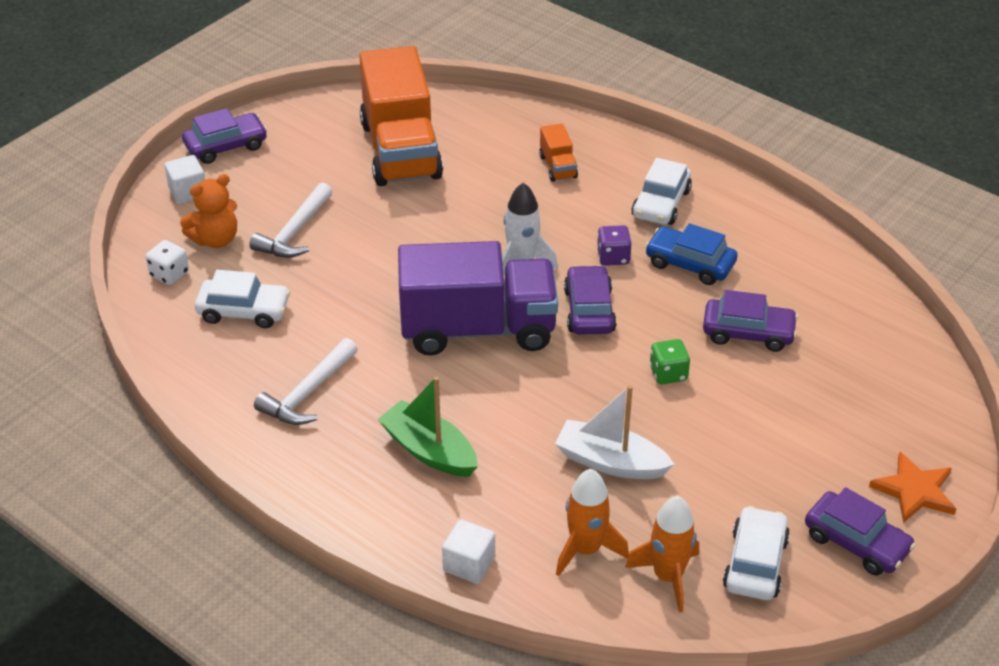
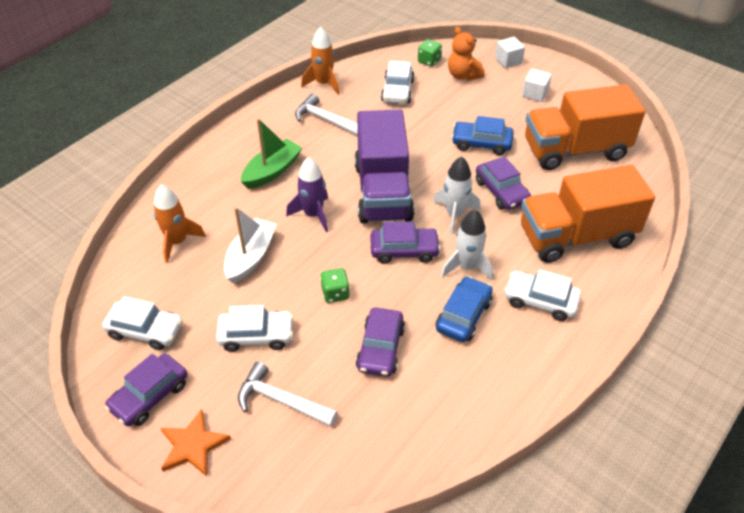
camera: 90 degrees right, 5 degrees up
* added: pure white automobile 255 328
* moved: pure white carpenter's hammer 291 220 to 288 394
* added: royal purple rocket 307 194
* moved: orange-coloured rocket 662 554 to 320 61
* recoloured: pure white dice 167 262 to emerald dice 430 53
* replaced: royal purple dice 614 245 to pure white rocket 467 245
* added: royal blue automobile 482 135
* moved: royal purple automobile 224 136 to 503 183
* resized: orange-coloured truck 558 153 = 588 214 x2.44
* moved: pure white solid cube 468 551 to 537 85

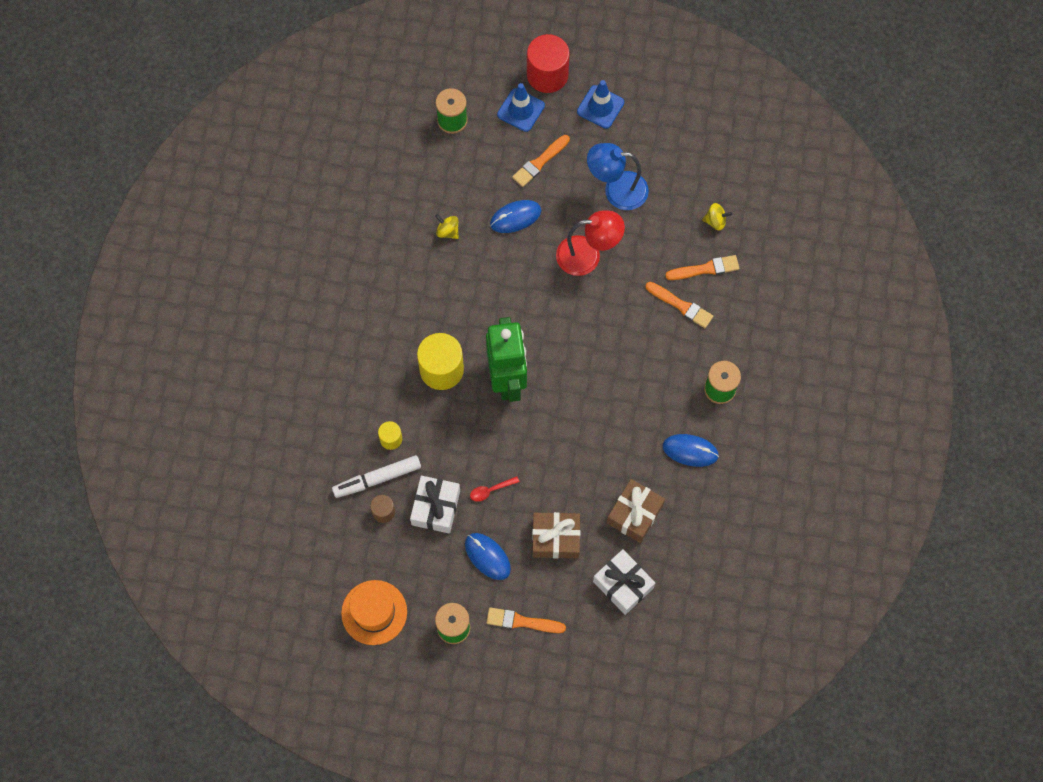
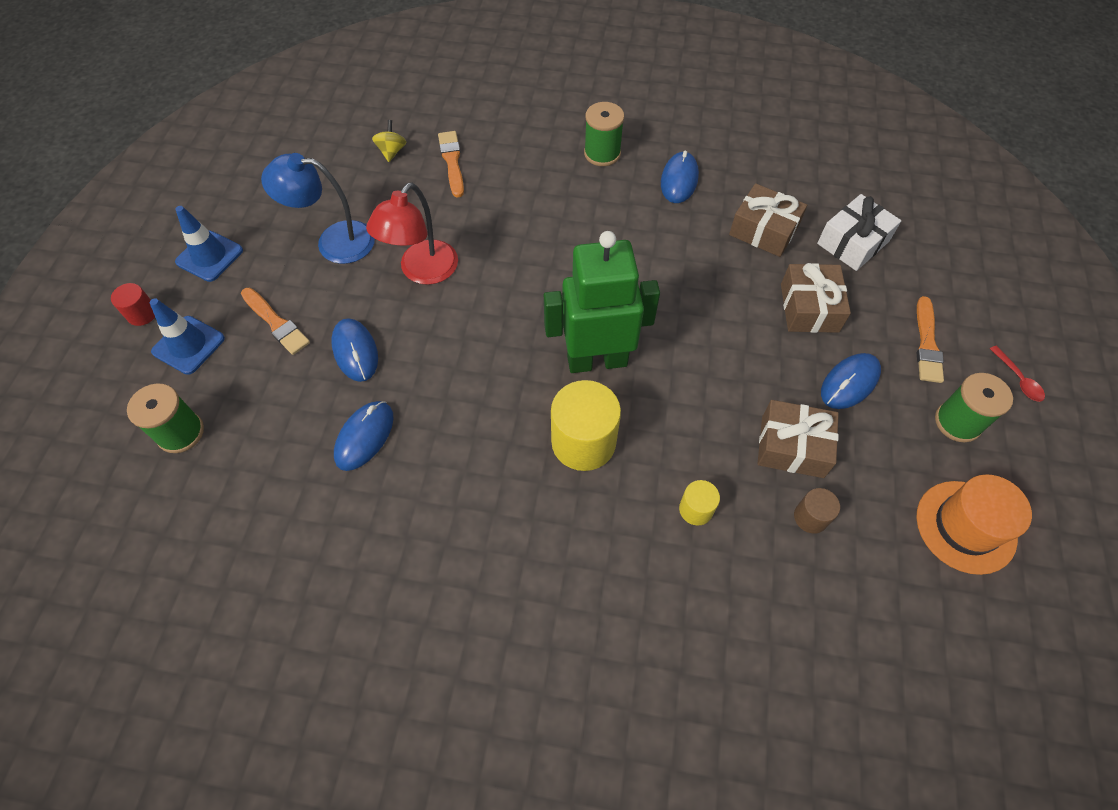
camera: 90 degrees left, 10 degrees down
* resized: crimson cylinder shape 548 63 = 133 304 x0.50
* turned: royal blue desk lamp 618 176 = 318 208 90 degrees clockwise
* replaced: yellow spinning top 447 226 to royal blue mouse 363 436
* turned: crimson desk lamp 590 243 = 412 233 150 degrees counterclockwise
* recoloured: pure white gift 435 504 to brown gift 798 439
* moved: crimson teaspoon 495 489 to 1017 374
* removed: pure white marker 376 476
* removed: orange-coloured brush 679 305

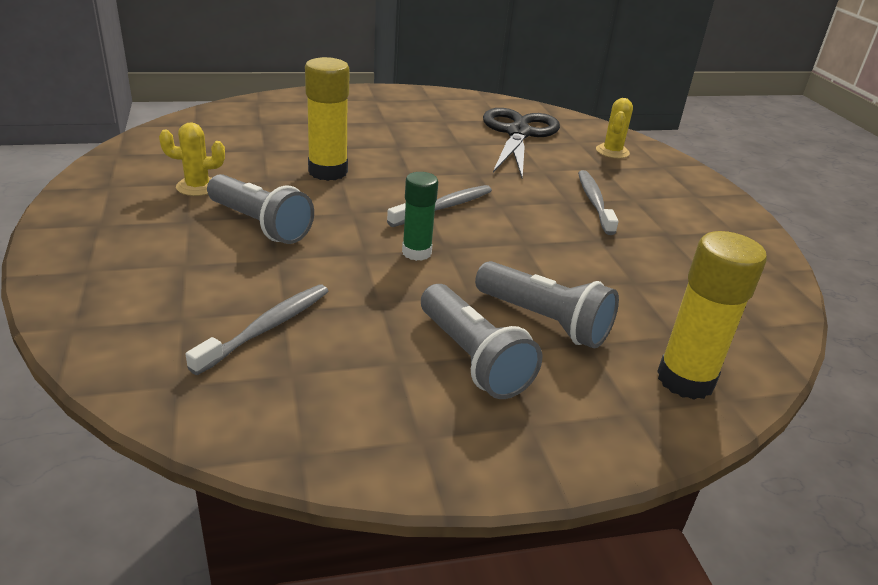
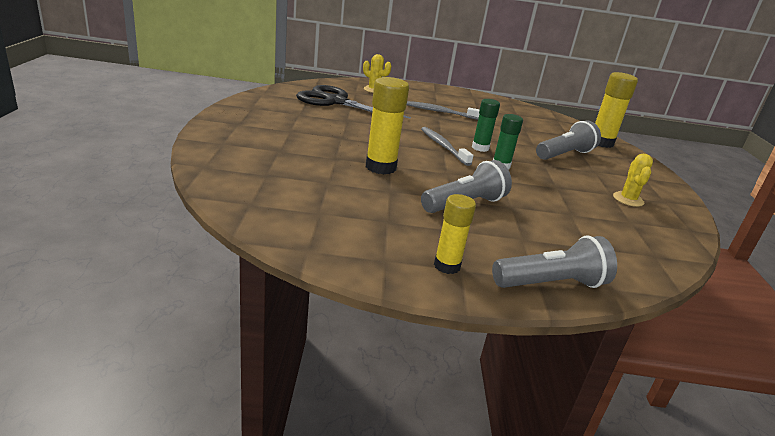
camera: 75 degrees left, 5 degrees down
* added: yellow glue 455 234
* added: emerald glue 486 125
* moved: gray torch 481 341 to 554 262
* moved: yellow prickly plant 192 159 to 633 180
* removed: gray dental brush 257 329

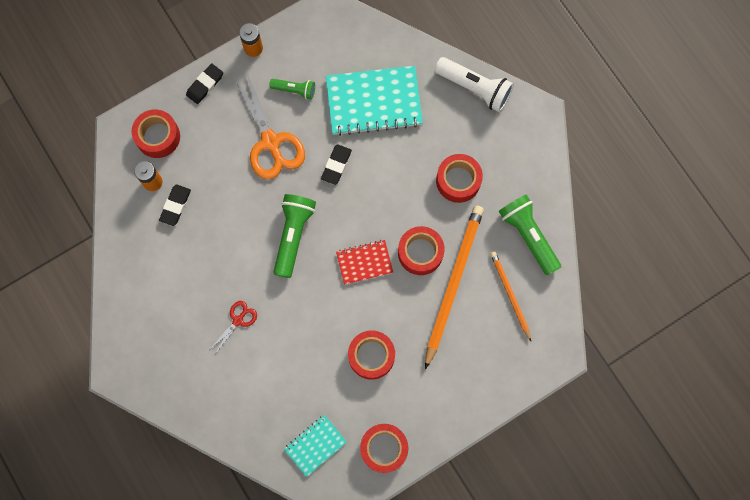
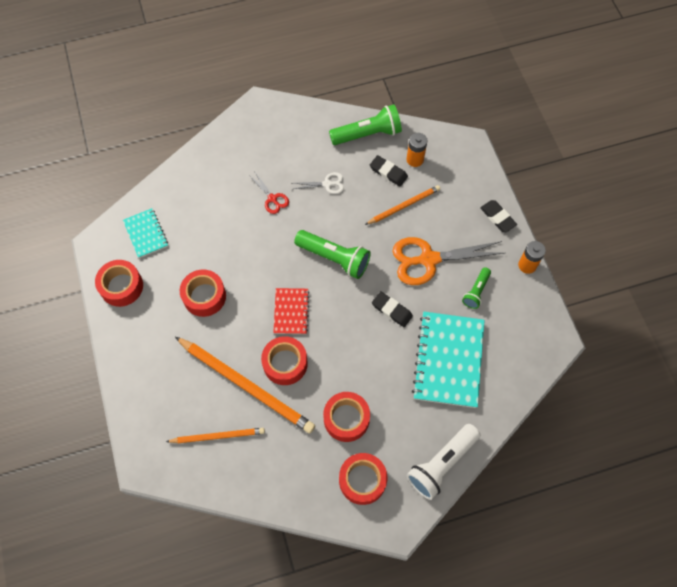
camera: 105 degrees right, 10 degrees down
* added: pure white shears 318 183
* moved: emerald torch 530 234 to 365 124
* moved: crimson roll of tape 156 133 to 363 479
* added: orange-coloured lead pencil 402 205

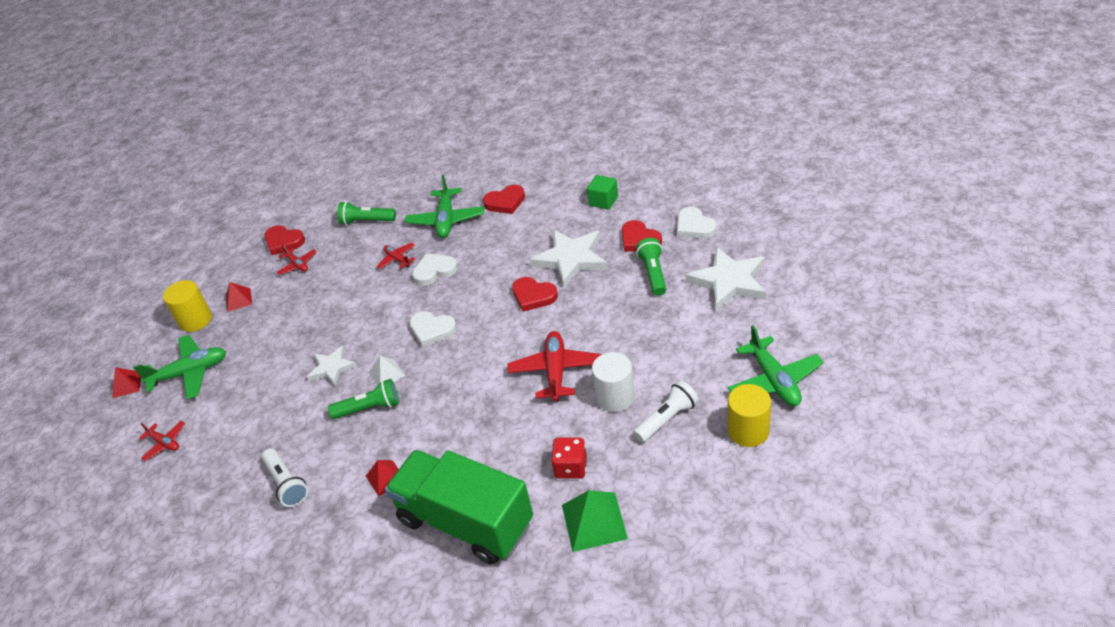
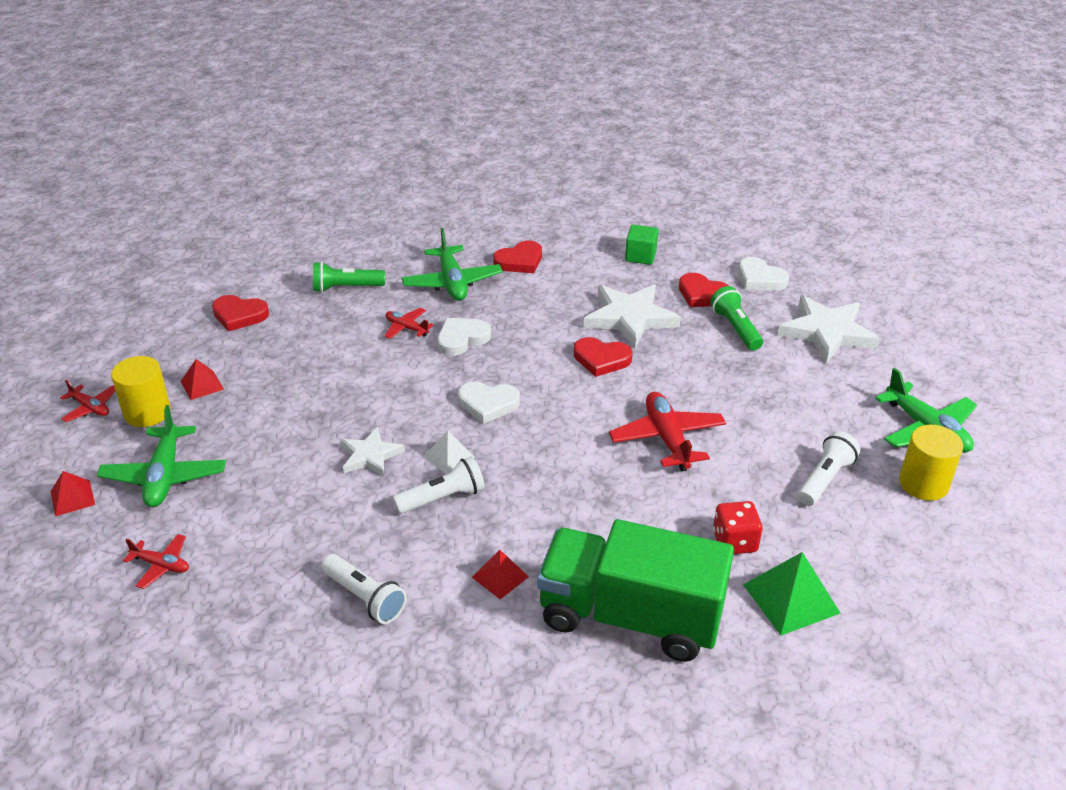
camera: 20 degrees left, 5 degrees down
* moved: crimson plane 296 259 to 88 401
* turned: emerald plane 179 367 = 161 456 120 degrees clockwise
* recoloured: emerald torch 363 399 to pure white torch 439 485
* removed: pure white cylinder shape 613 382

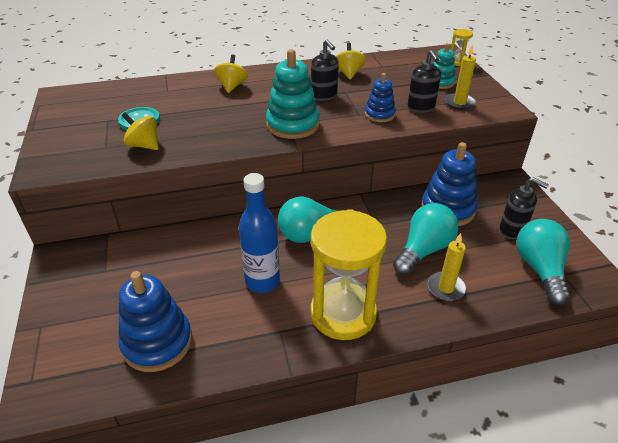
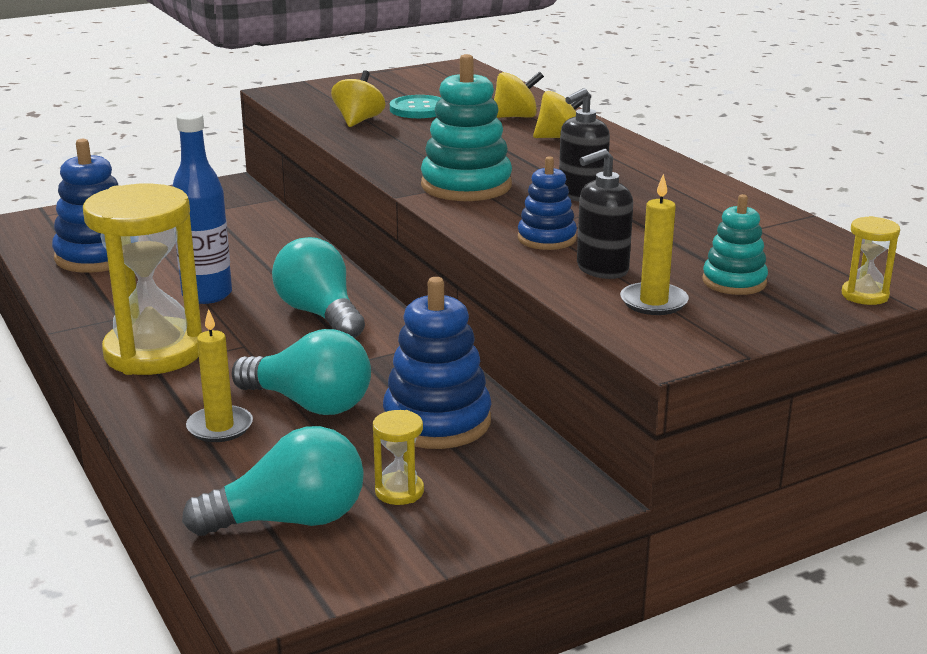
camera: 75 degrees right, 15 degrees down
* replaced: ebony soap dispenser 524 208 to yellow sand timer 398 457
* moved: yellow spinning top 351 61 to 519 94

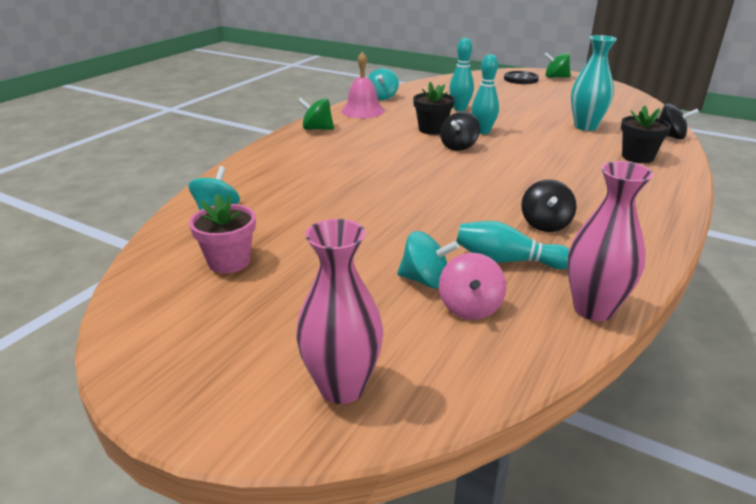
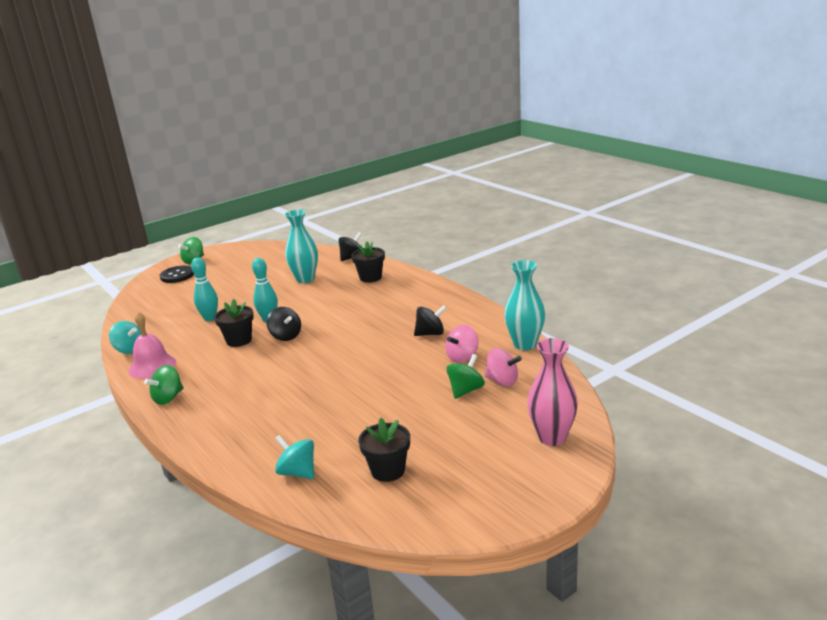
camera: 65 degrees left, 5 degrees down
* recoloured: rose-pink potted plant 222 233 to ebony potted plant 384 450
* turned: ebony spinning top 549 205 = 430 320 45 degrees counterclockwise
* replaced: turquoise bowling pin 512 245 to rose-pink spinning top 461 344
* recoloured: turquoise spinning top 428 259 to emerald spinning top 465 376
* recoloured: rose-pink tall vase 610 241 to turquoise tall vase 524 305

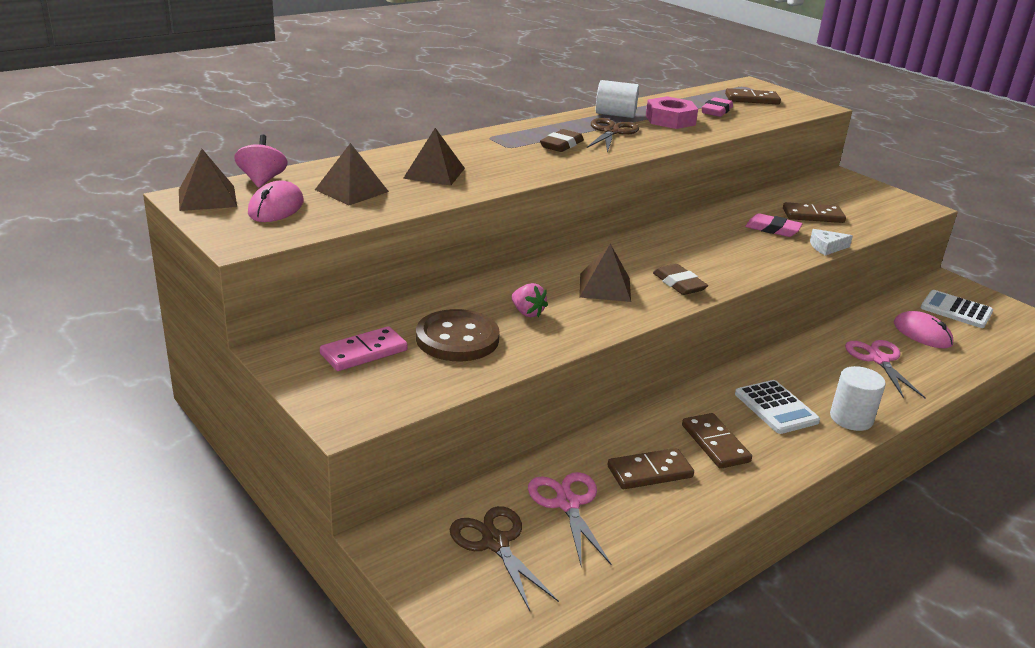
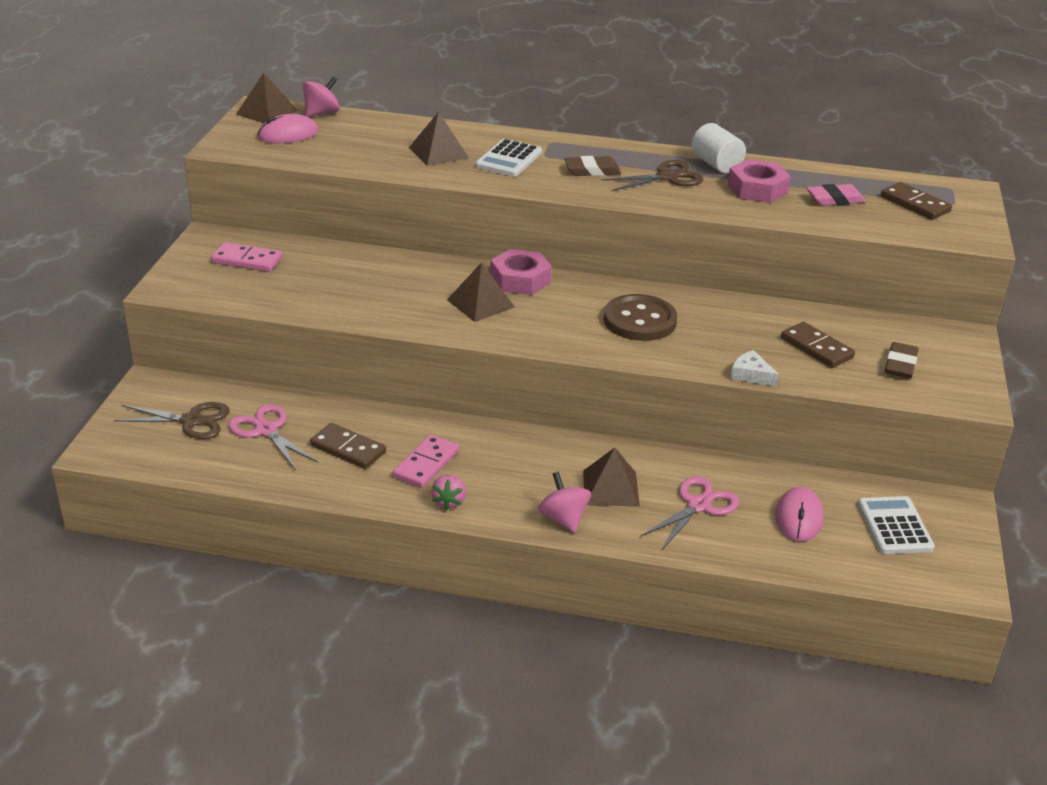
camera: 50 degrees right, 5 degrees up
* turned: brown shears 504 558 = 172 420 75 degrees clockwise
* turned: rose-pink shears 569 520 = 273 437 75 degrees counterclockwise
* recoloured: brown domino tile 717 441 to rose-pink domino tile 426 461
* moved: rose-pink strawberry 530 300 to 448 492
* moved: pure white pocket calculator 777 407 to 508 158
* added: rose-pink hex nut 521 272
* replaced: pure white cylinder shape 858 398 to rose-pink spinning top 564 502
* moved: brown solid pyramid 352 174 to 611 477
* moved: brown shirt button 458 335 to 640 317
* moved: brown eraser 680 279 to 902 360
* removed: rose-pink eraser 773 225

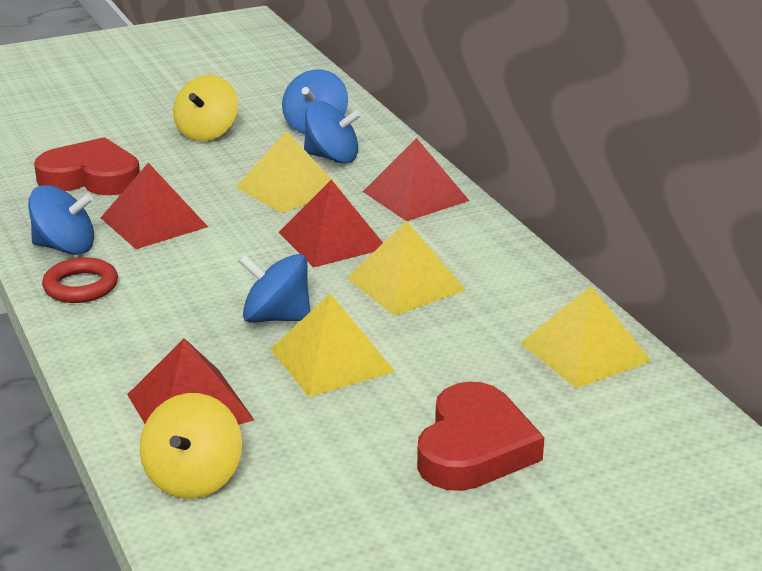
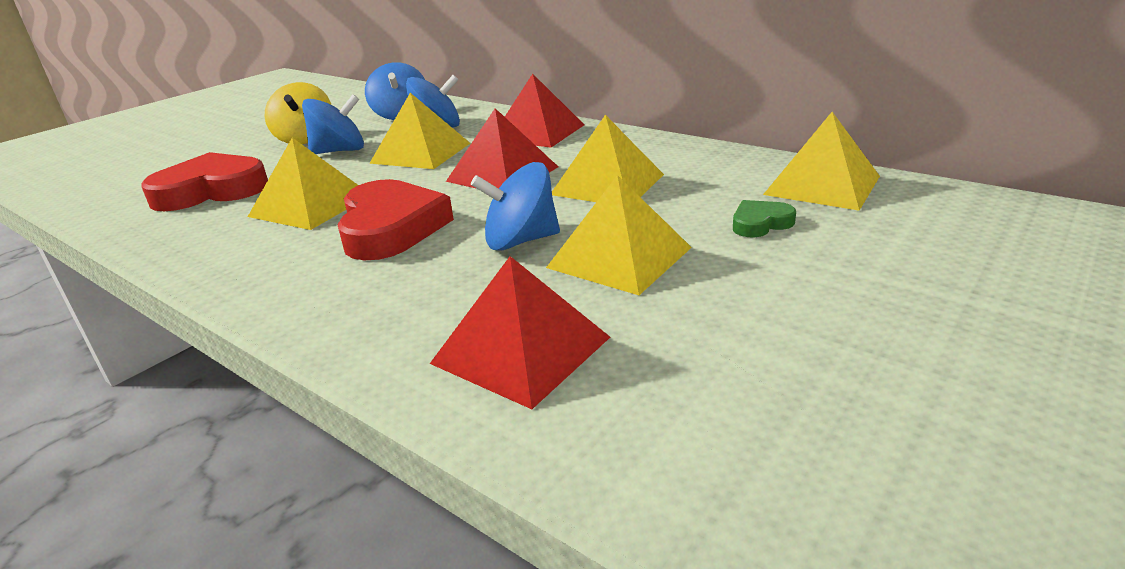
camera: 25 degrees left, 0 degrees up
* recoloured: crimson solid pyramid 154 206 to yellow solid pyramid 303 184
* moved: royal blue spinning top 61 220 to 333 124
* moved: crimson love heart 480 436 to 395 219
* added: emerald love heart 764 218
* removed: crimson torus 80 280
* removed: yellow spinning top 191 446

